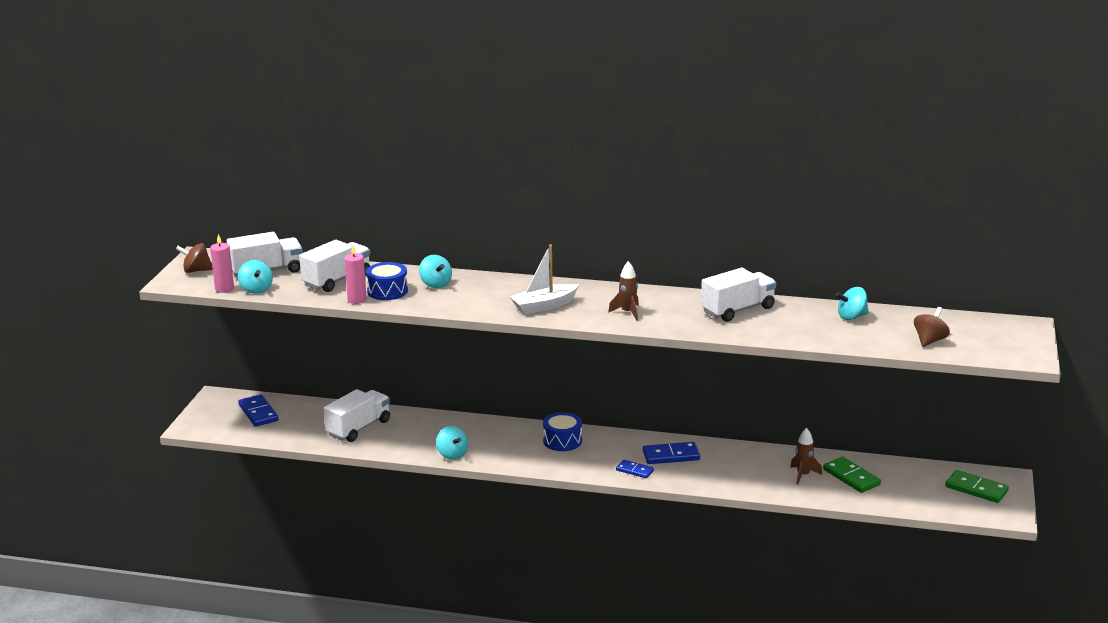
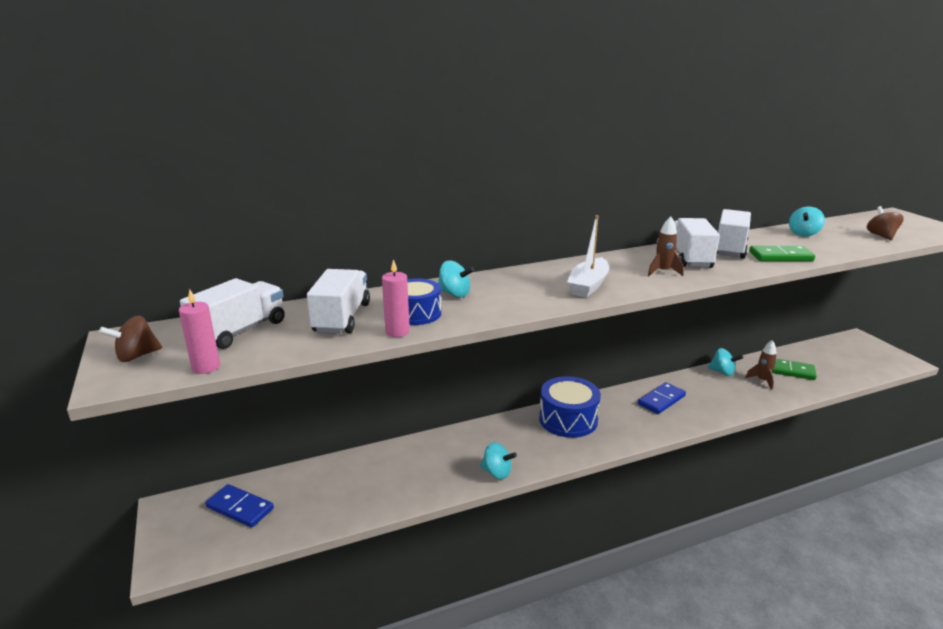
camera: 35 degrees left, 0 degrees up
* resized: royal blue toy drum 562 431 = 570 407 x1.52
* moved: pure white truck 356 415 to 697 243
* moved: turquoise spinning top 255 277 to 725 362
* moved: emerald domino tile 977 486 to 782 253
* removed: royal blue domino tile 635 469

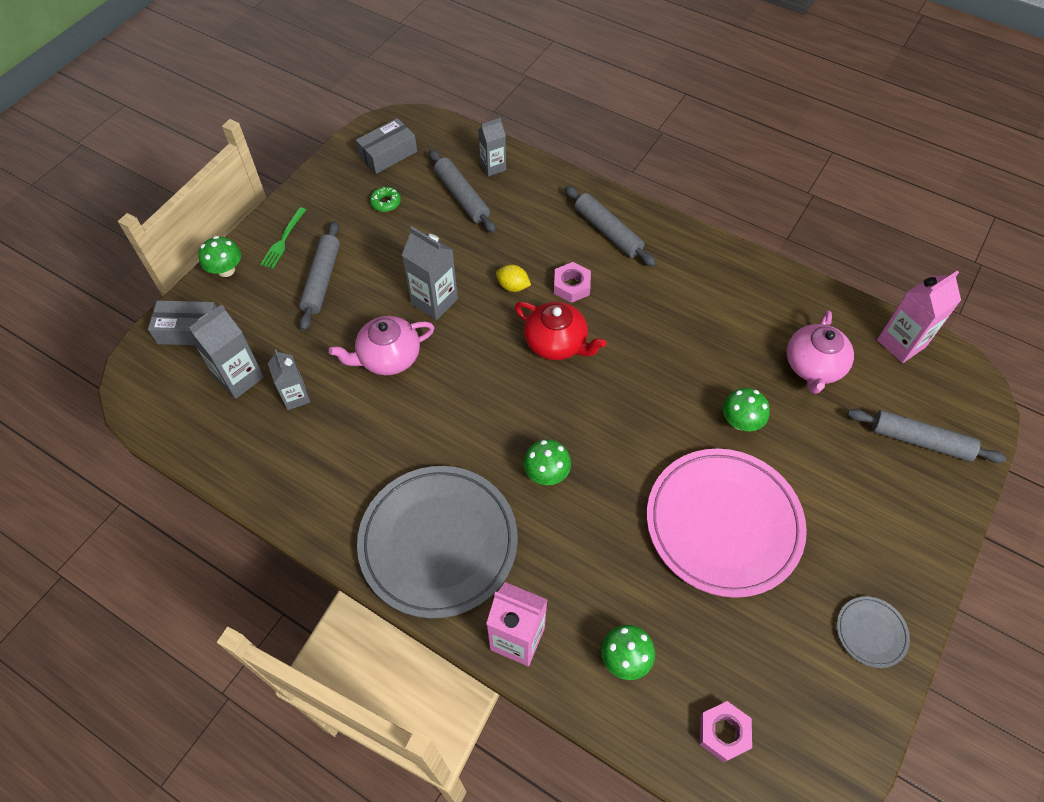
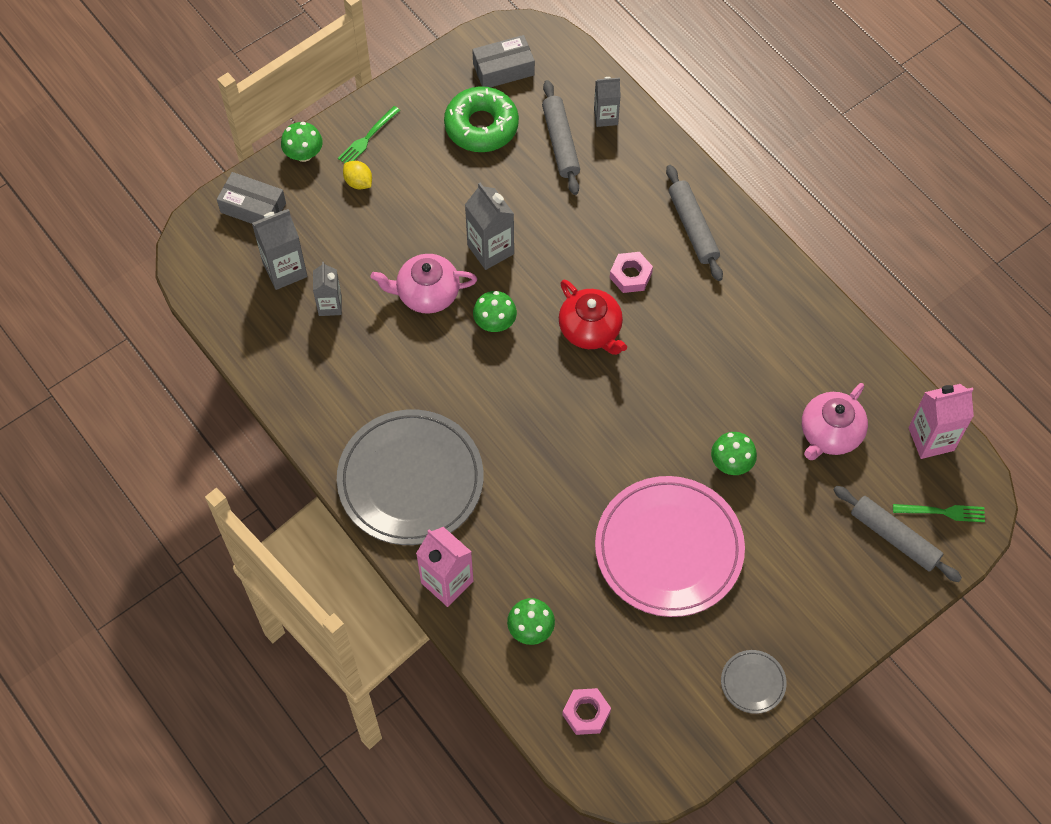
camera: 20 degrees right, 5 degrees up
* moved: yellow toy lemon 513 278 to 357 175
* resized: emerald doughnut 385 199 = 481 119 x2.28
* moved: emerald fungus 547 462 to 495 311
* added: emerald dinner fork 939 513
* removed: gray pastry roller 319 276

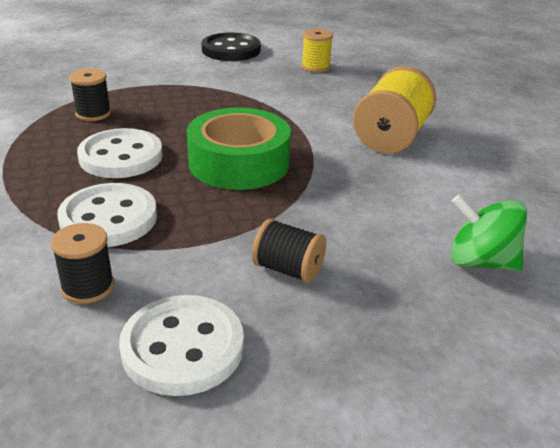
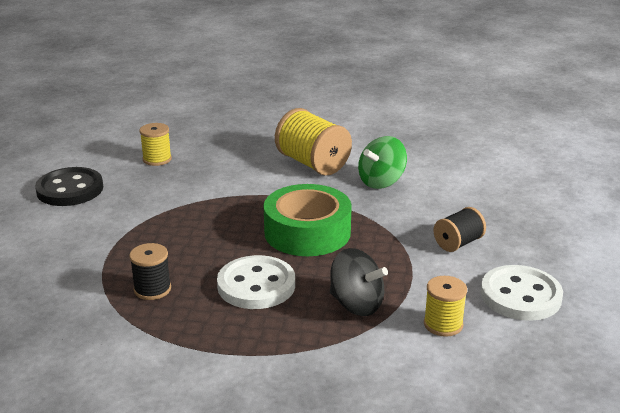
camera: 65 degrees left, 5 degrees down
* replaced: pure white shirt button 107 215 to ebony spinning top 359 282
* moved: emerald spinning top 488 232 to 382 162
* recoloured: ebony spool 82 263 to yellow spool 445 306

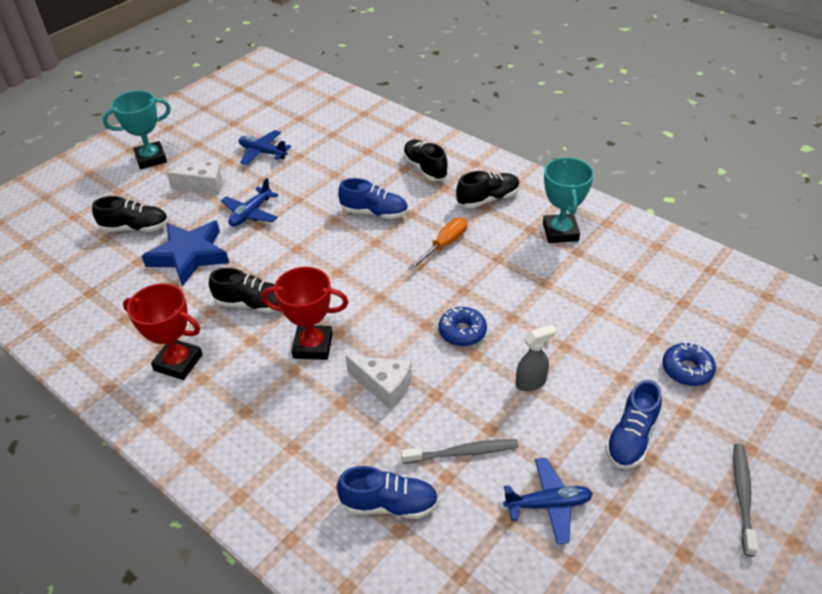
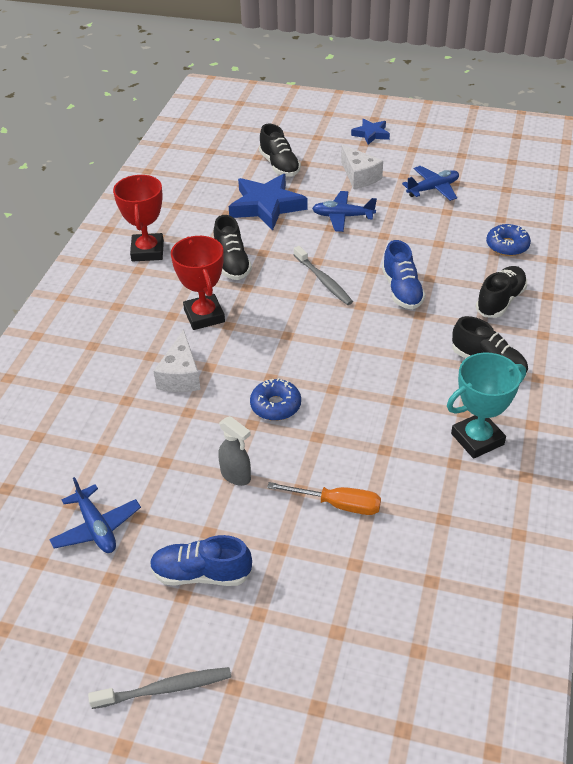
camera: 65 degrees right, 0 degrees up
* moved: orange-coloured hand screwdriver 437 244 to 324 498
* moved: gray dental brush 460 451 to 323 275
* replaced: turquoise award cup 136 129 to royal blue five-pointed star 370 132
* turned: royal blue plane 265 147 = 430 183 60 degrees clockwise
* moved: royal blue doughnut 689 364 to 508 240
* removed: royal blue shoe 388 492

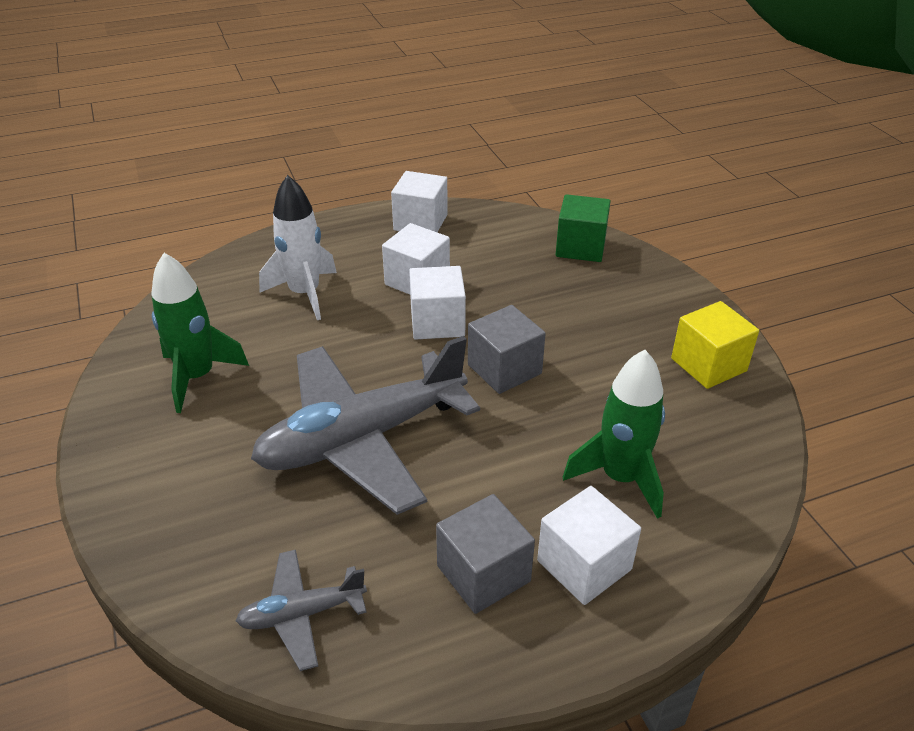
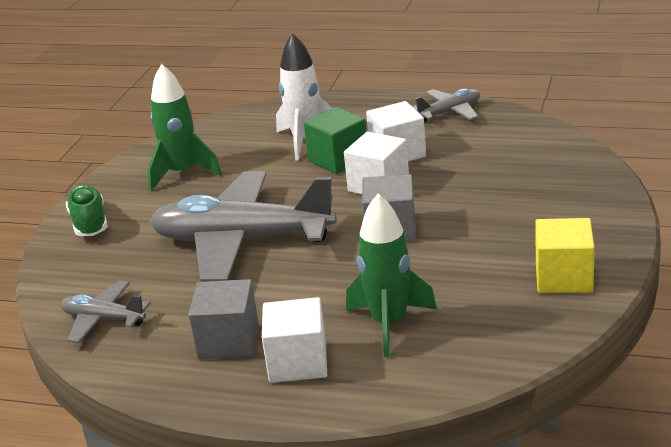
camera: 40 degrees right, 10 degrees down
* added: emerald shoe 87 210
* moved: emerald solid cube 583 228 to 335 140
* replaced: pure white solid cube 419 201 to gray plane 446 105

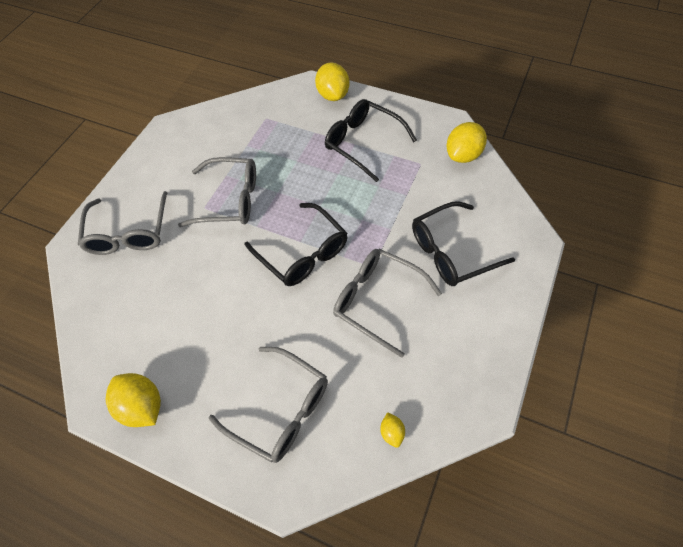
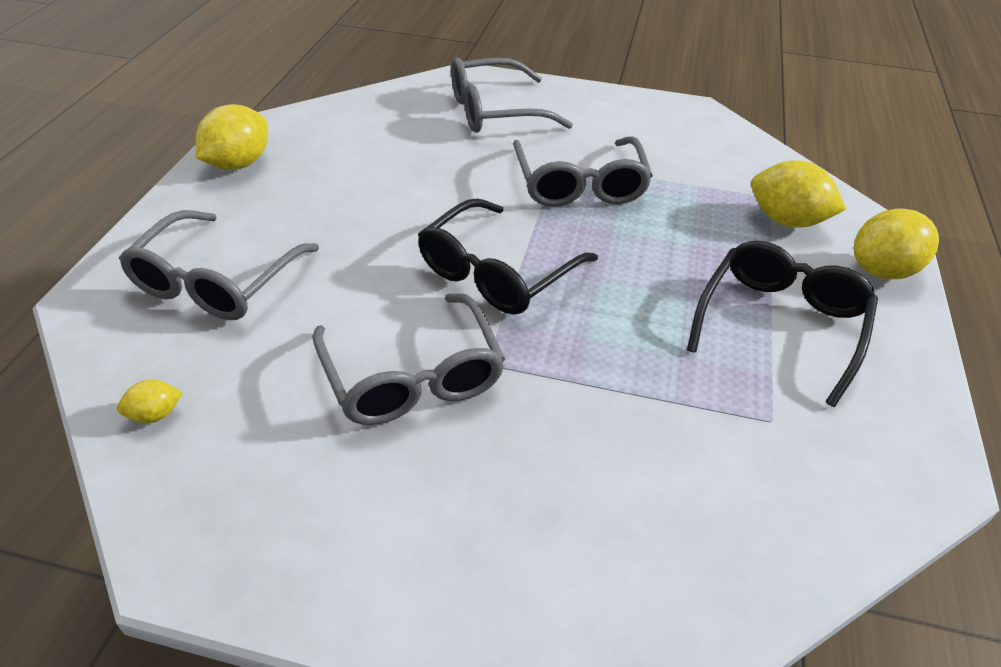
camera: 75 degrees right, 15 degrees down
* turned: gray eyeglasses 387 303 = 408 359 135 degrees clockwise
* moved: yellow toy lemon 466 142 to 798 194
* removed: ebony eyeglasses 463 243

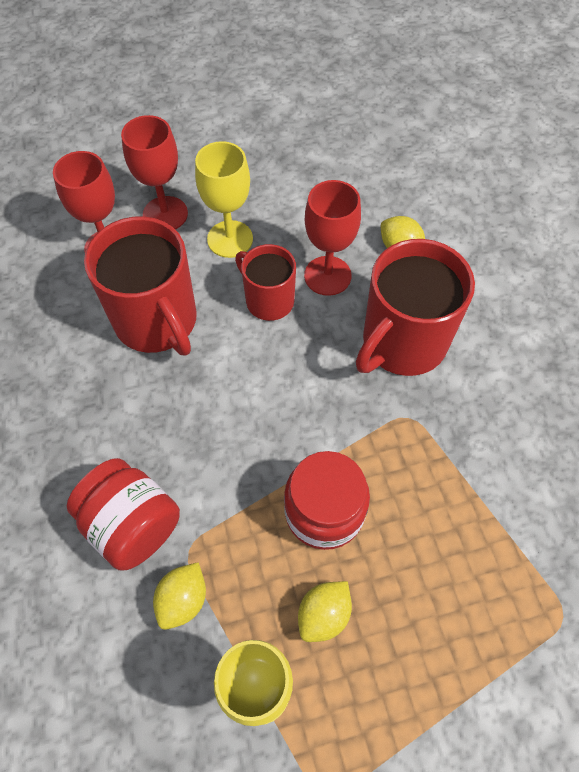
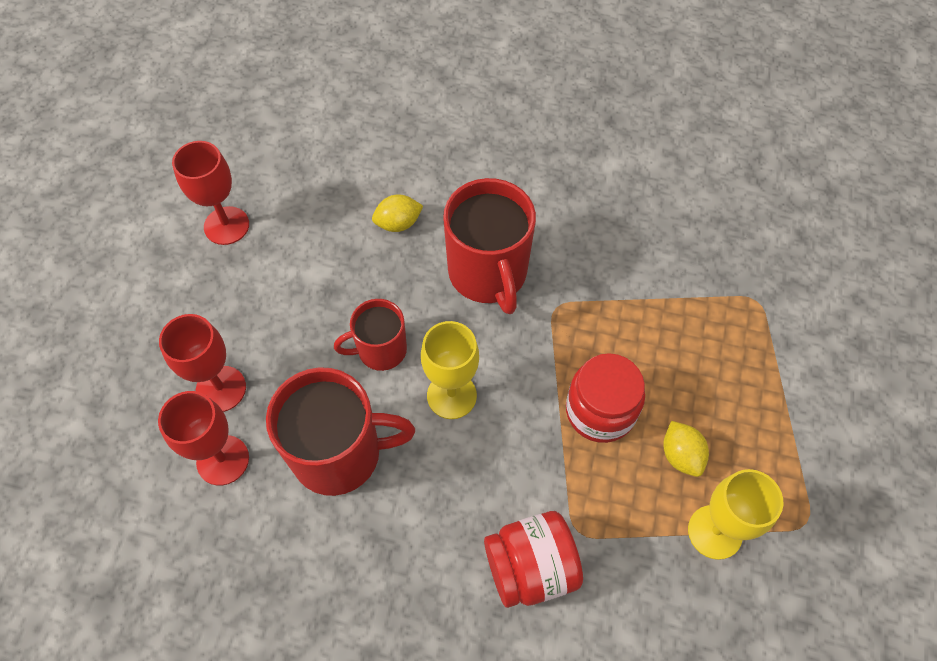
camera: 60 degrees left, 0 degrees up
* moved: crimson goblet 332 238 to 210 193
* moved: yellow goblet 224 199 to 450 370
* removed: yellow toy lemon 179 596

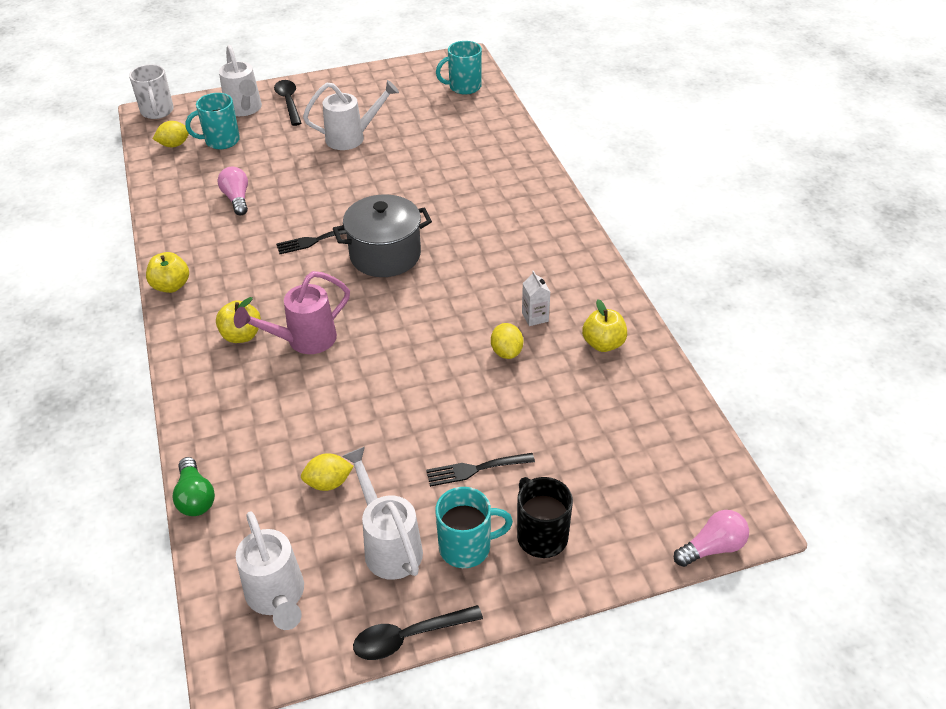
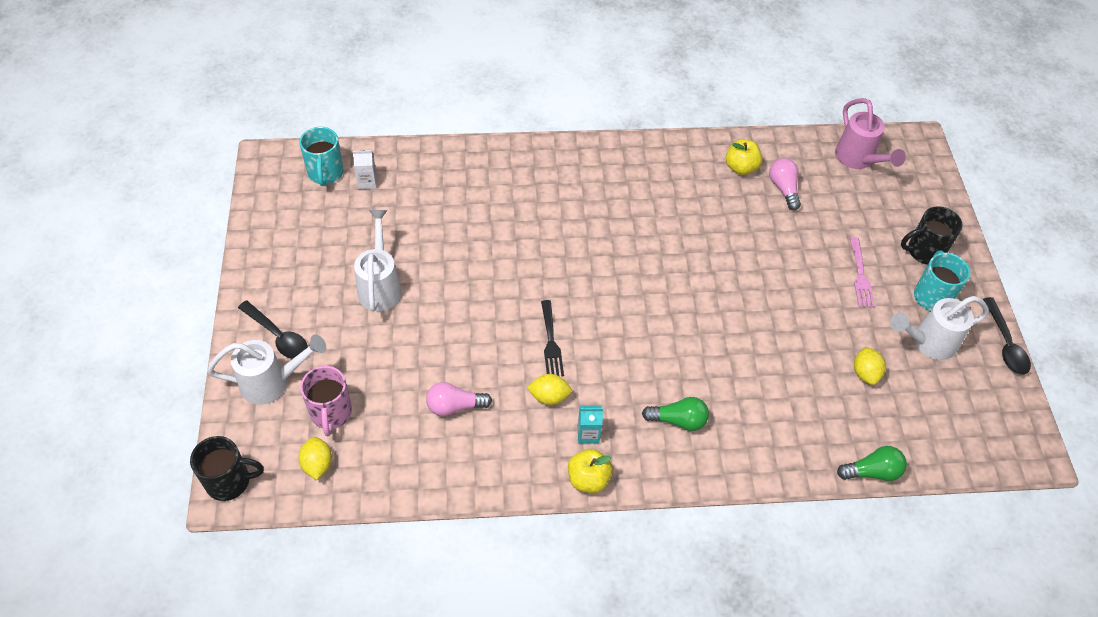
camera: 80 degrees left, 10 degrees up
* recoloured: pure white coffee mug 151 91 to ebony coffee mug 227 468
* turned: ebony teaspoon 288 103 = 273 329 135 degrees counterclockwise
* recoloured: turquoise coffee mug 212 121 to rose-pink coffee mug 326 401
* moved: pure white juice carton 536 298 to 364 169
* moved: yellow toy lemon 507 341 to 549 389
* added: turquoise juice carton 590 424
* replaced: yellow toy apple 238 320 to emerald light bulb 675 414
* moved: rose-pink light bulb 711 538 to 785 184
* moved: rose-pink watering can 292 312 to 870 133
* recoloured: ebony dinner fork 480 470 to rose-pink dinner fork 862 272
* removed: pure white watering can 270 570
* removed: gray stockpot 382 235

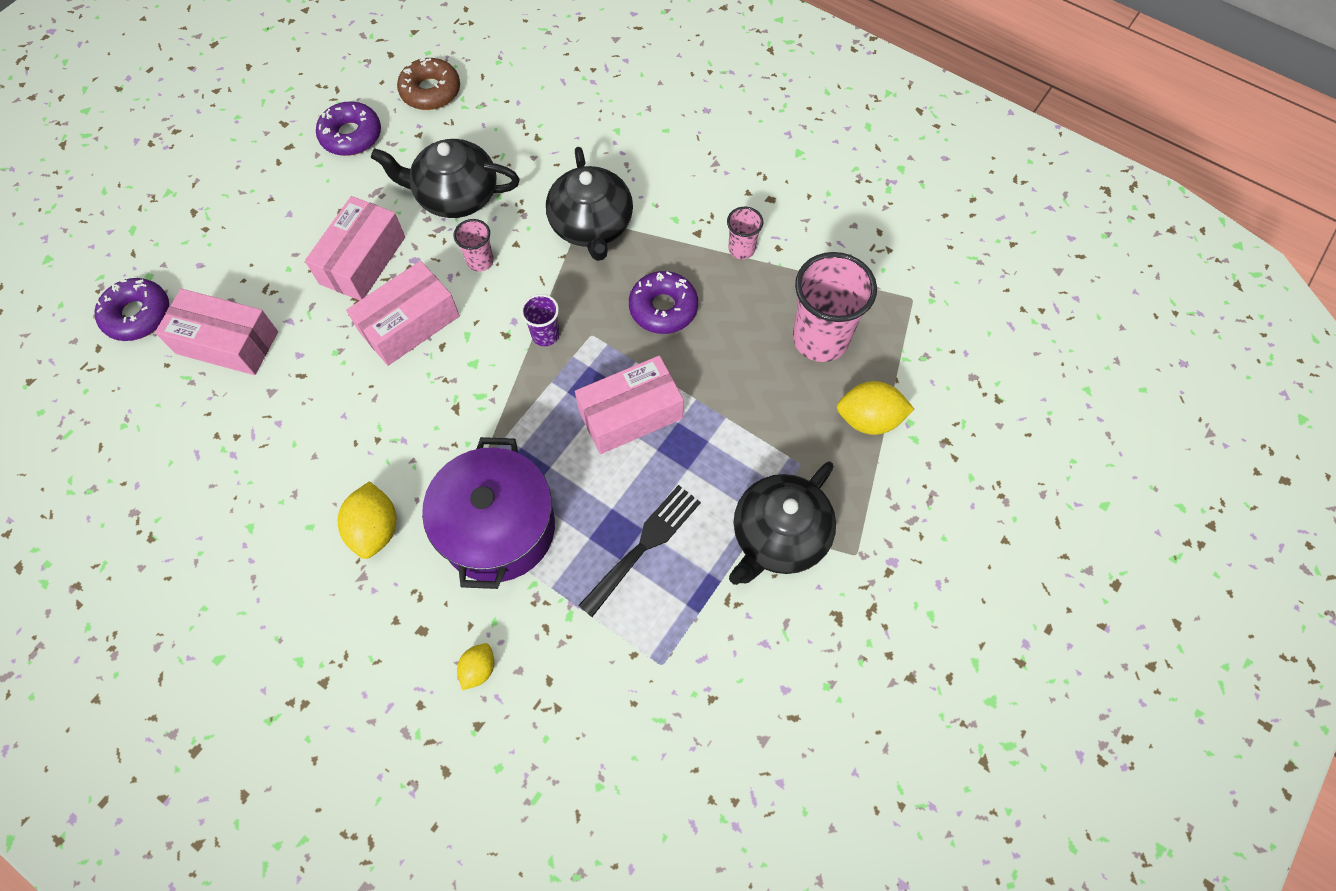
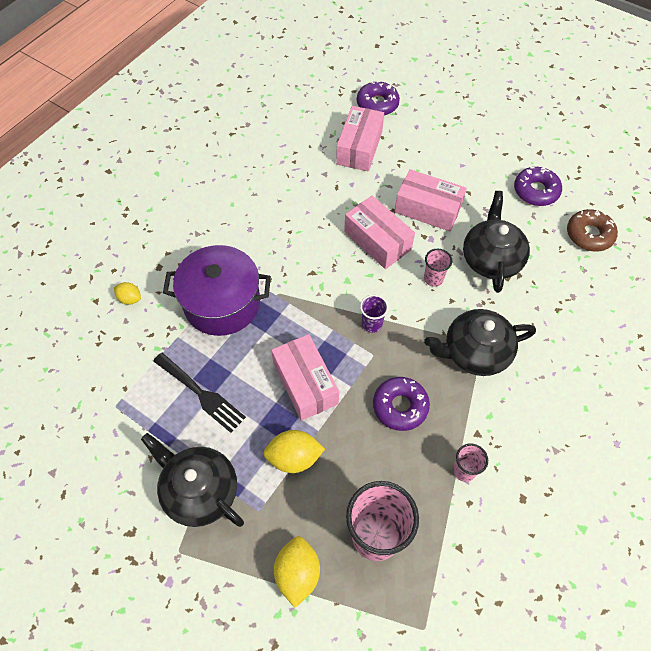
camera: 90 degrees right, 5 degrees down
* moved: yellow toy lemon 367 520 to 294 451

